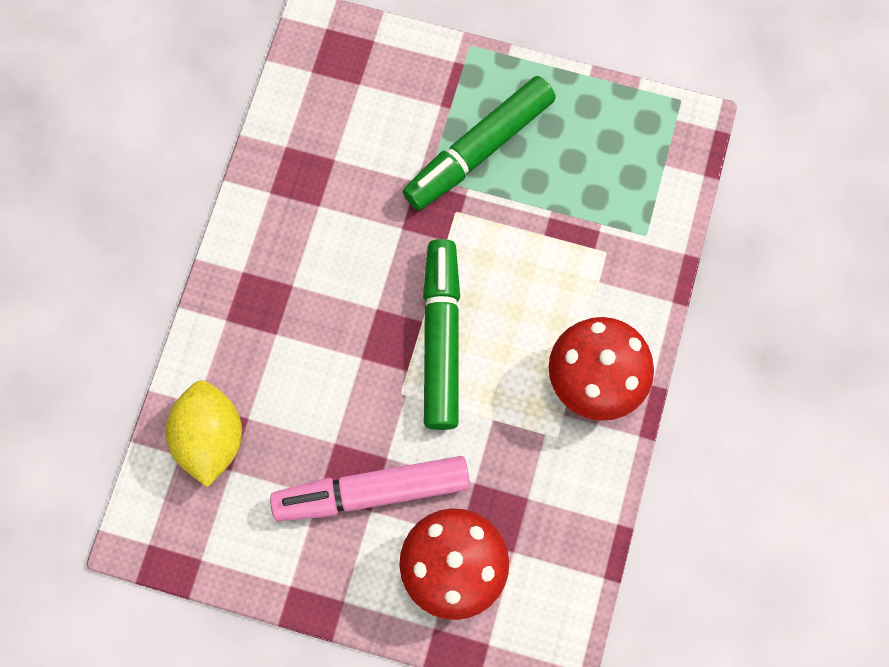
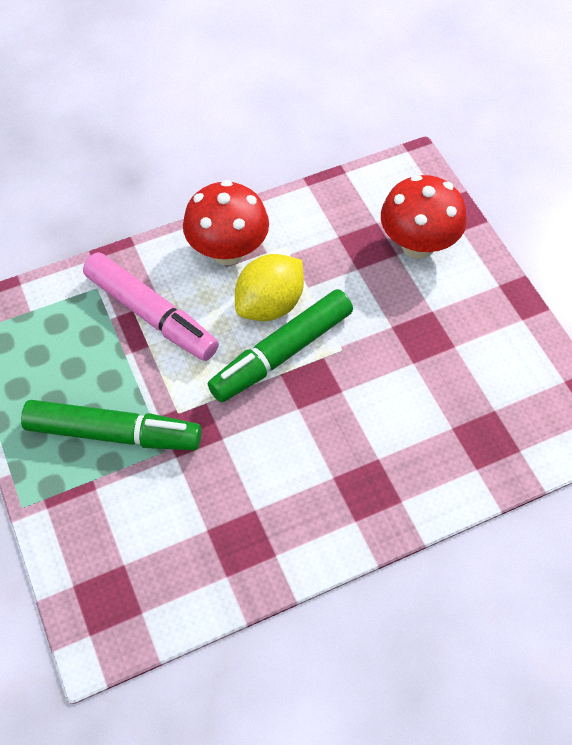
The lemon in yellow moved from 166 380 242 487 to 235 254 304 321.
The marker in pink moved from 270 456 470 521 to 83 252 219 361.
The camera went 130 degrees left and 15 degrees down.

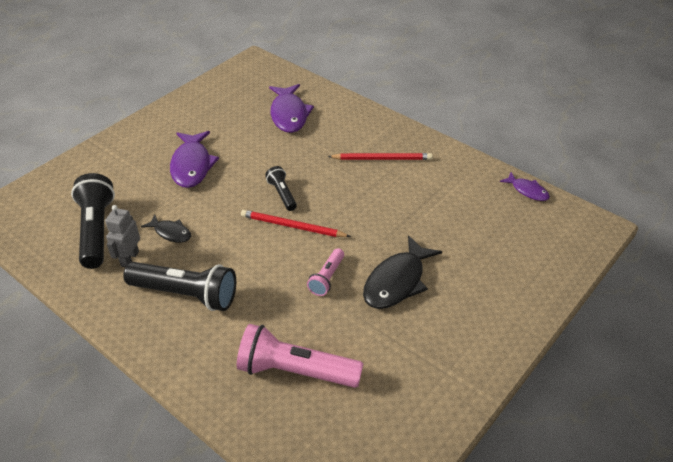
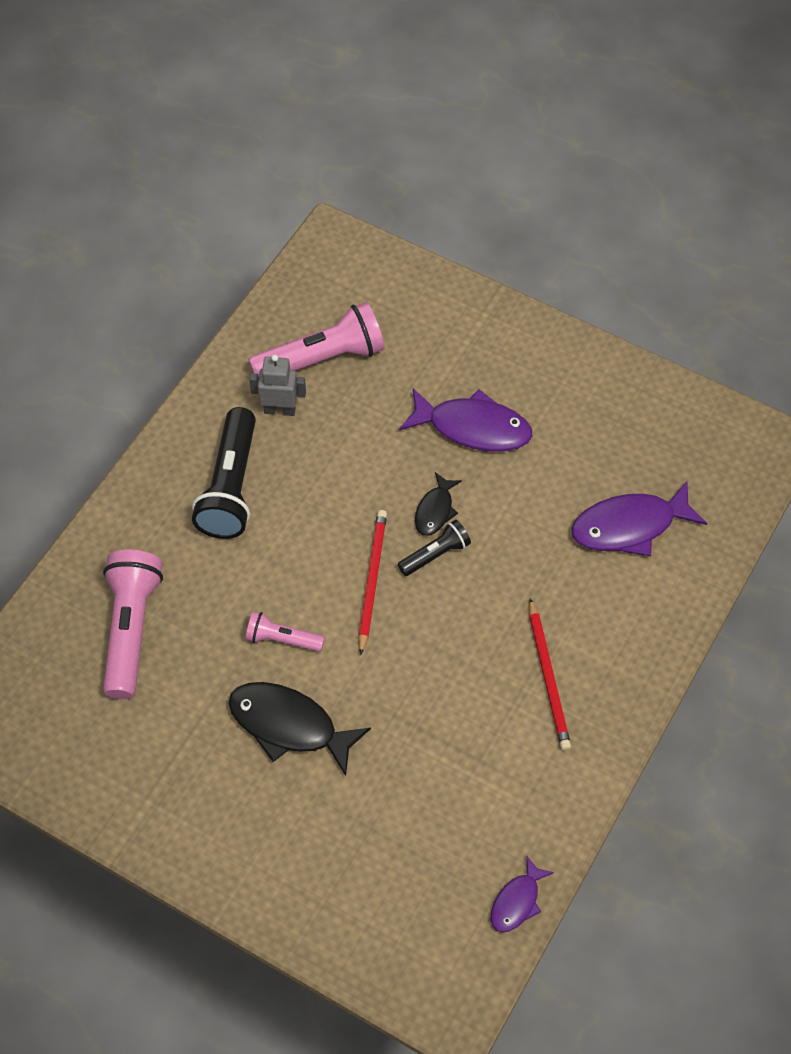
The fish in purple at 170 131 219 188 turned 150 degrees counterclockwise.
The flashlight in black at 71 173 115 269 became the flashlight in pink at 248 302 385 377.
The fish in black moved from 141 215 191 243 to 415 472 462 536.
The camera went 80 degrees right and 15 degrees up.

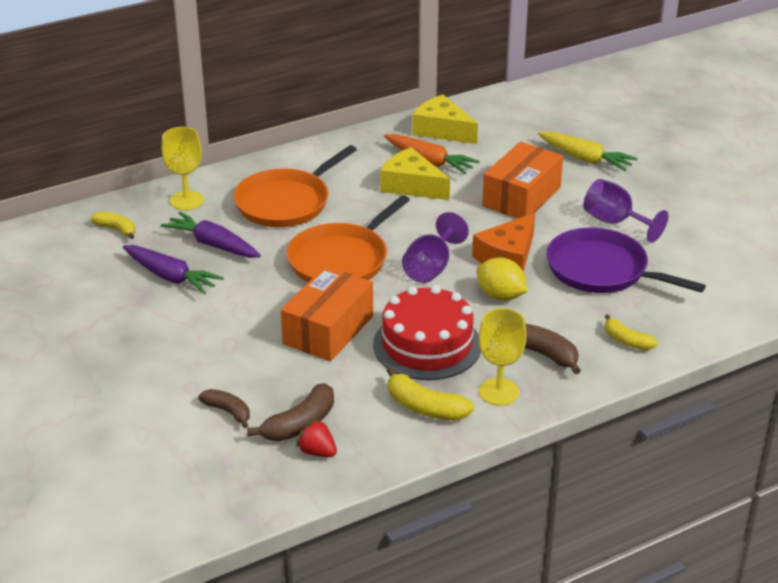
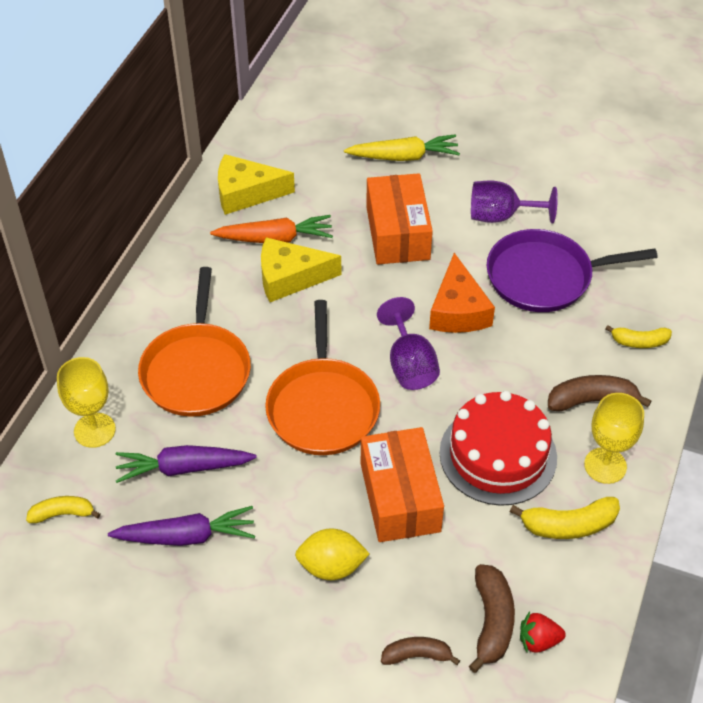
The lemon in yellow moved from 477 257 528 301 to 295 528 370 580.
The camera went 40 degrees left and 15 degrees up.

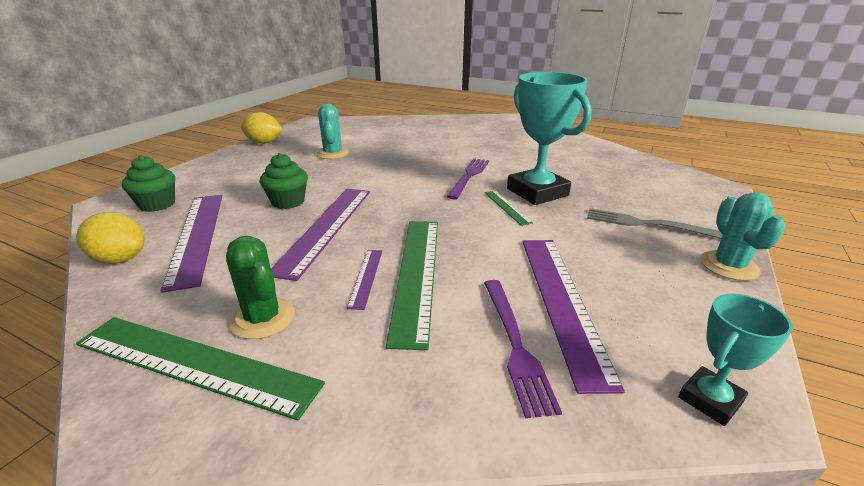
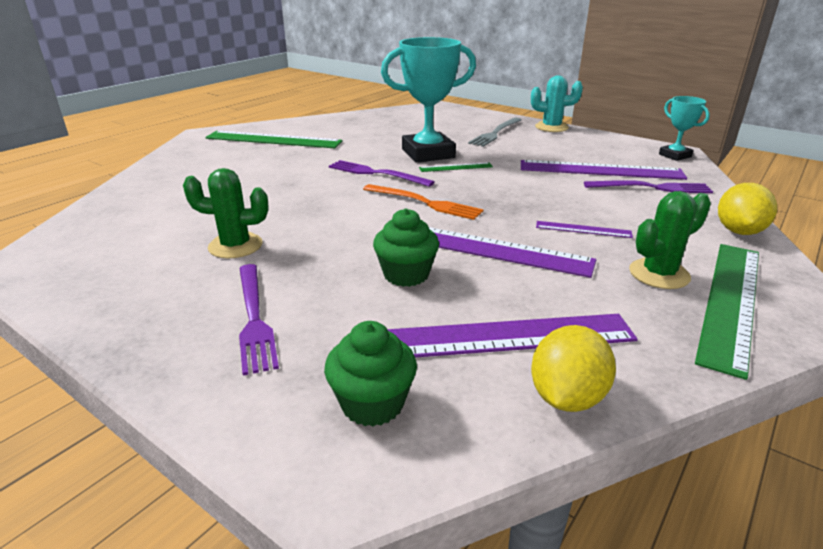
The cactus in turquoise at 316 104 349 159 became the cactus in green at 183 168 269 258.
The lemon in yellow moved from 241 112 283 144 to 718 183 777 235.
The ruler in green moved from 386 221 438 350 to 205 131 343 148.
The fork in orange at 363 184 483 220 appeared.
The fork in purple at 239 264 279 376 appeared.
The camera went 80 degrees left and 0 degrees up.

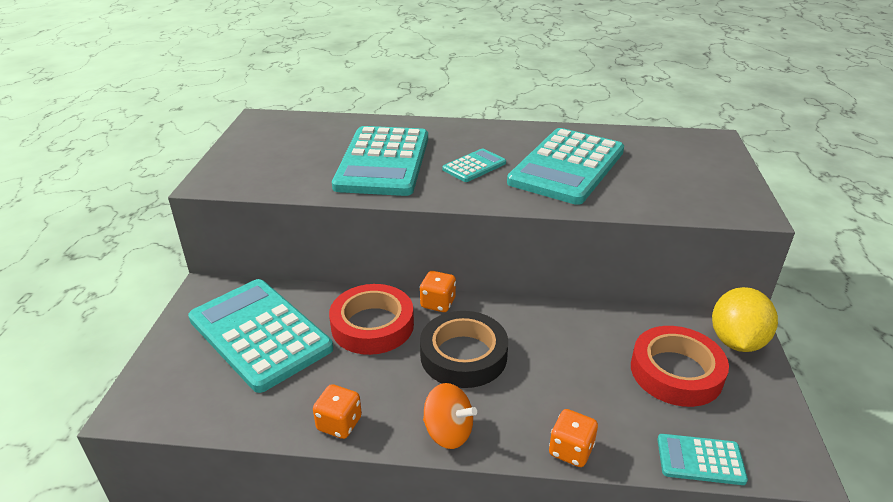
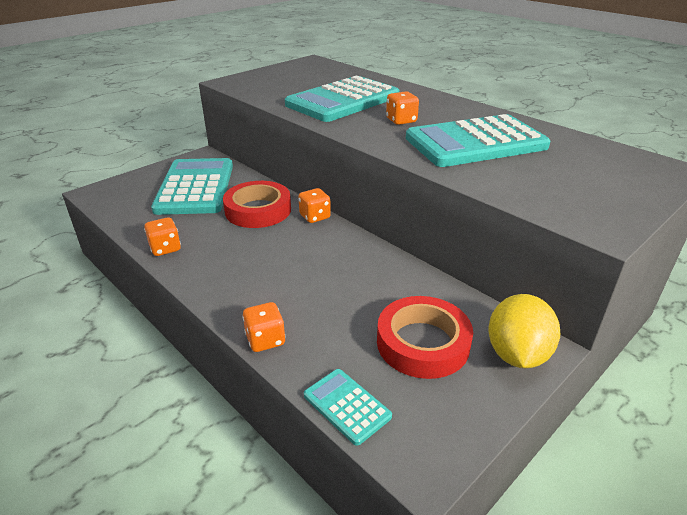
The calculator in turquoise at 442 148 506 182 was replaced by the dice in orange at 386 91 419 125.
The lemon in yellow at 712 287 778 352 turned 45 degrees counterclockwise.
The tape in black at 420 311 508 388 disappeared.
The spinning top in orange at 423 383 477 449 disappeared.
The camera went 40 degrees right and 0 degrees up.

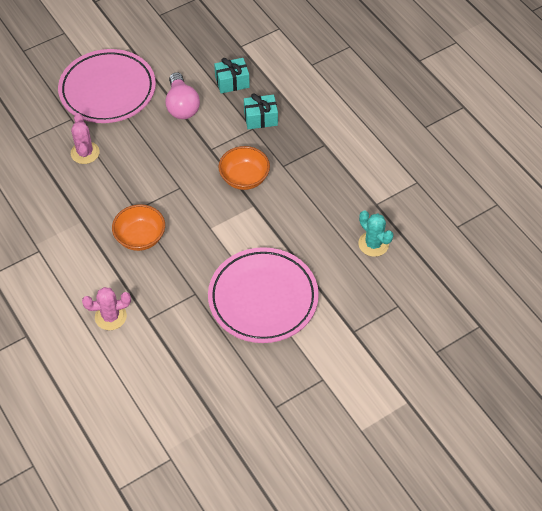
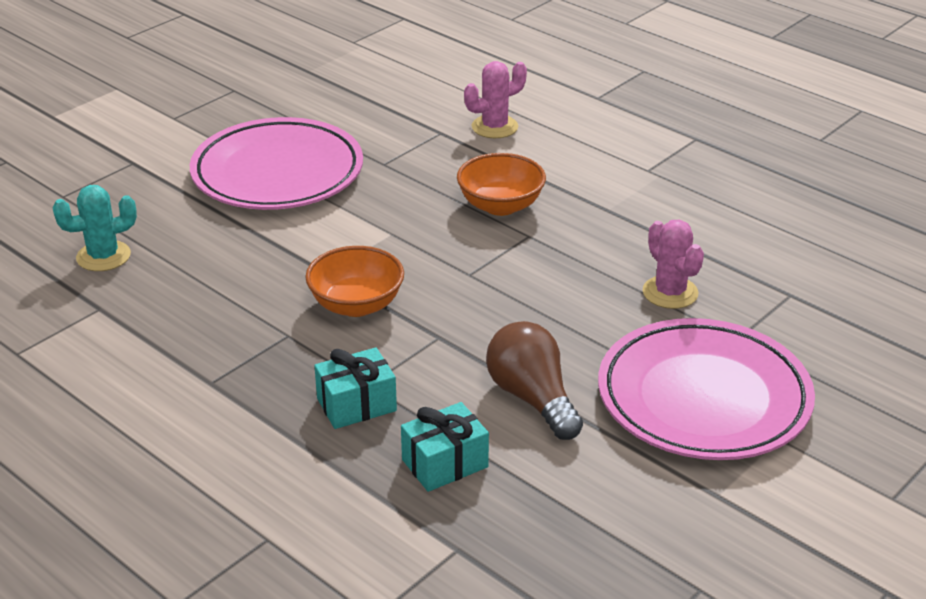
The light bulb in pink at 165 72 200 119 became the light bulb in brown at 486 321 583 440.
The cactus in turquoise at 358 210 393 257 turned 60 degrees counterclockwise.
The camera went 165 degrees right and 20 degrees down.

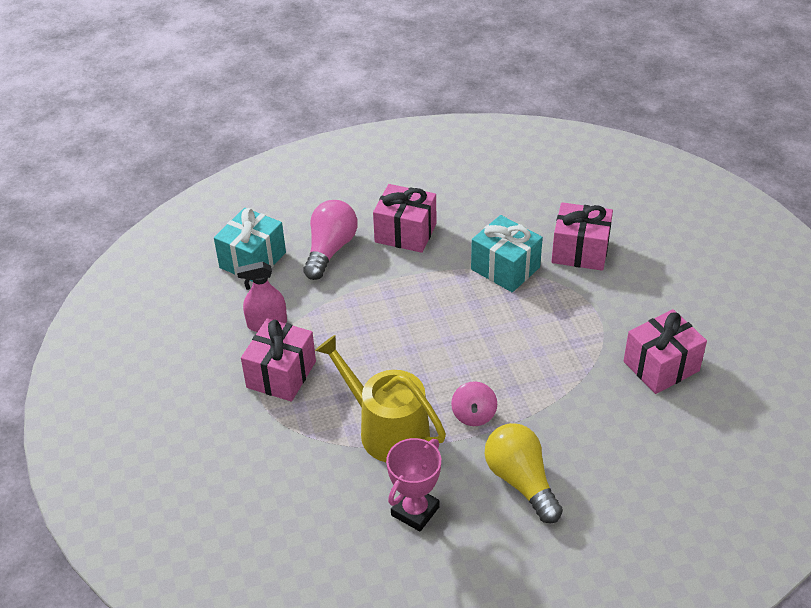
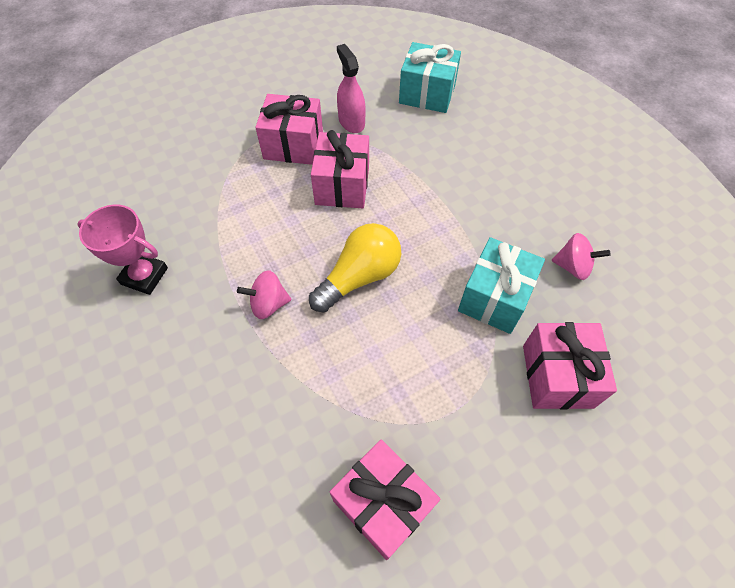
The gift in pink moved from 373 184 436 253 to 311 130 369 208.
The light bulb in pink at 304 200 358 280 disappeared.
The watering can in yellow at 315 335 446 462 disappeared.
The light bulb in yellow moved from 484 423 563 523 to 309 223 401 312.
The spinning top in pink at 551 233 610 280 appeared.
The camera went 75 degrees right and 15 degrees up.

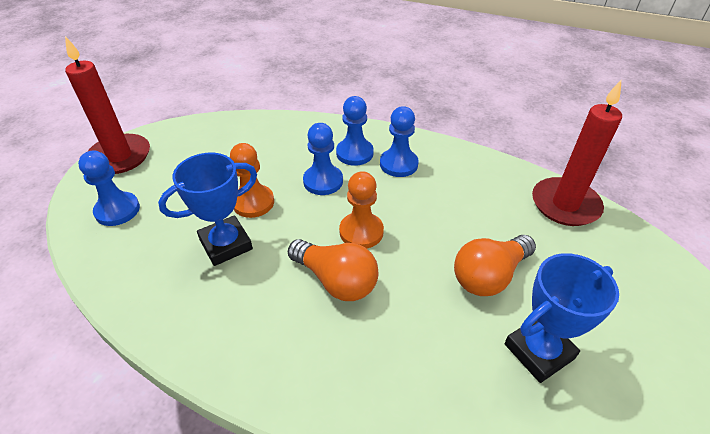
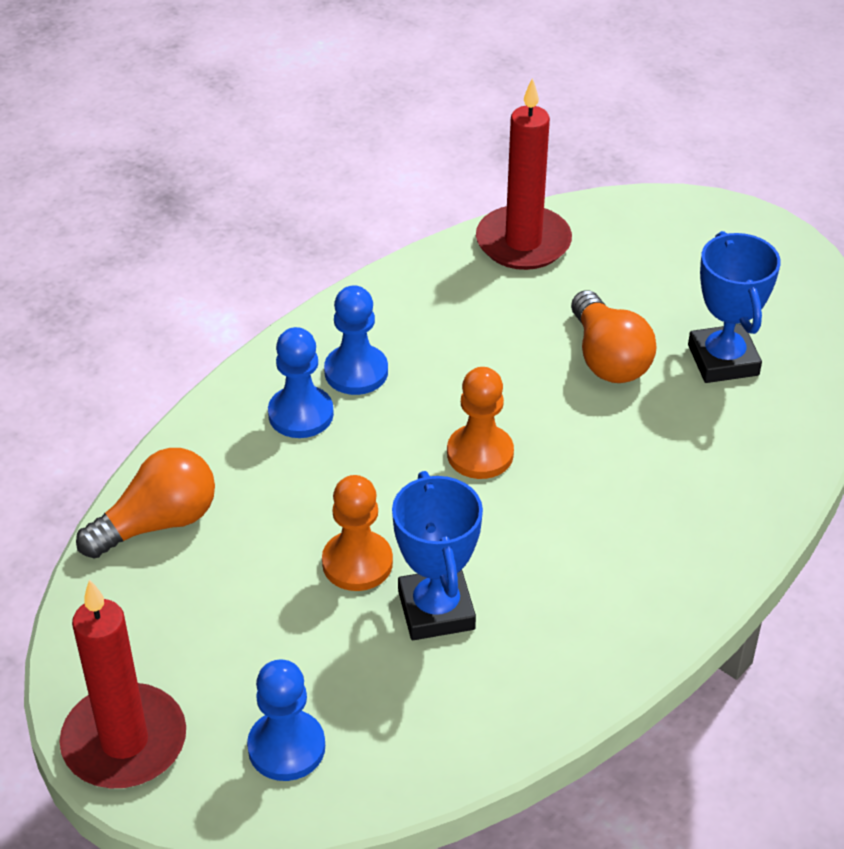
The pawn in blue at 303 123 343 195 disappeared.
The light bulb in orange moved from 288 239 378 301 to 76 448 215 559.
The camera went 70 degrees left and 0 degrees up.

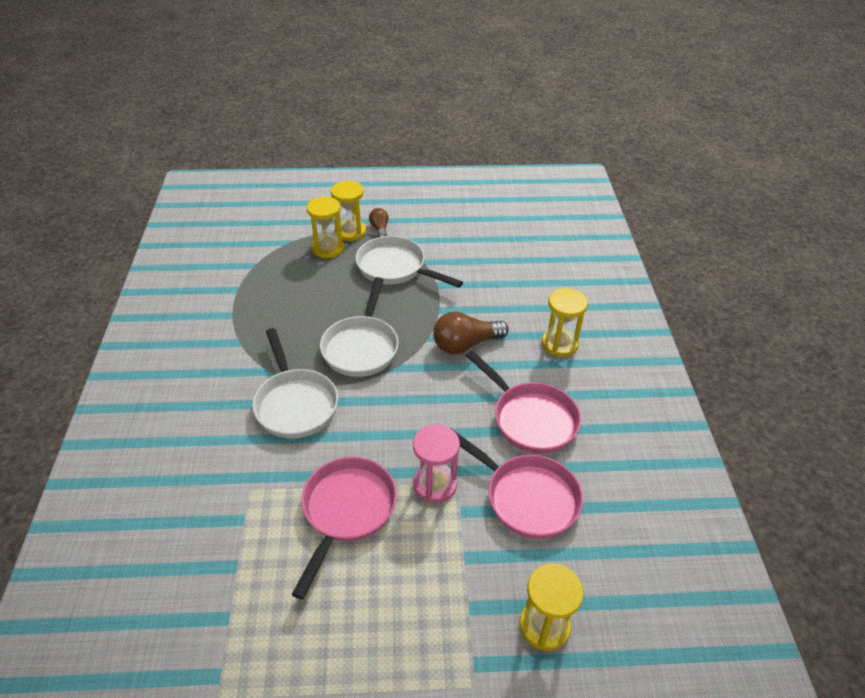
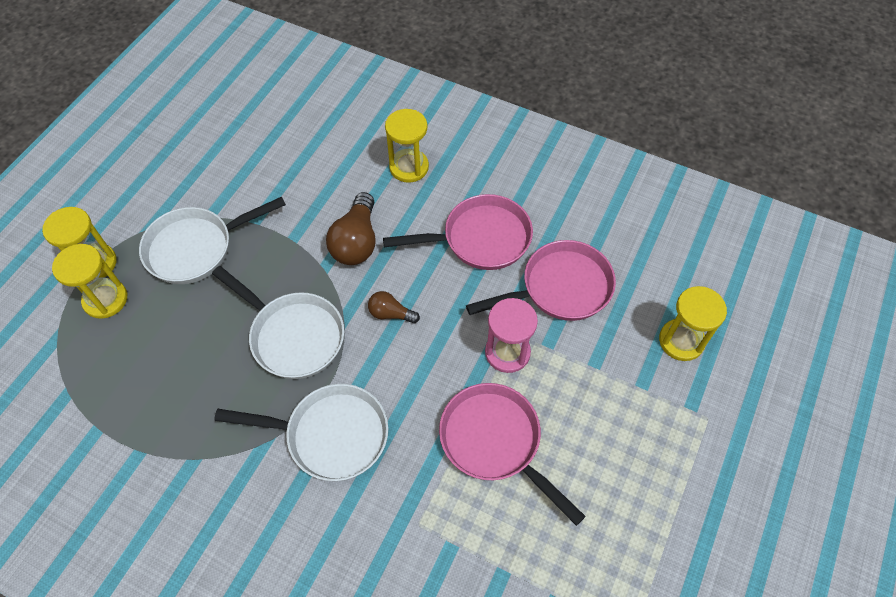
The light bulb in brown moved from 369 208 389 237 to 368 291 420 324.
The camera went 60 degrees left and 15 degrees up.

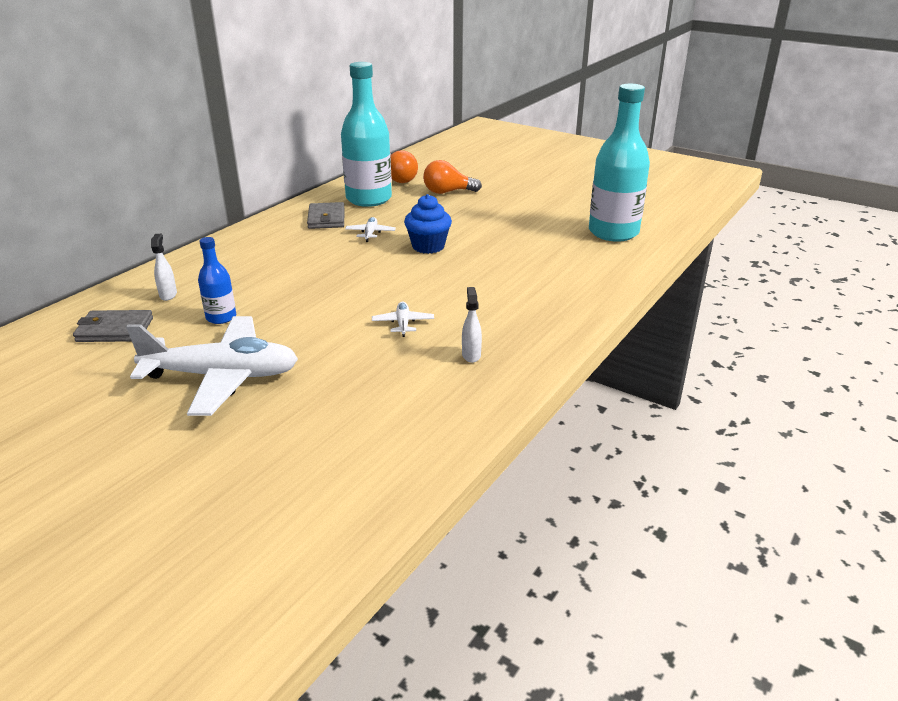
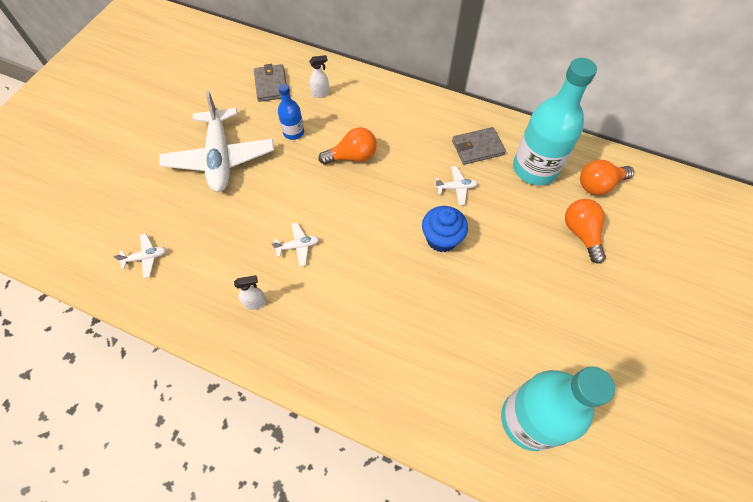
The light bulb in orange at 319 127 377 165 appeared.
The plane in white at 113 234 167 278 appeared.
The camera went 80 degrees right and 30 degrees up.

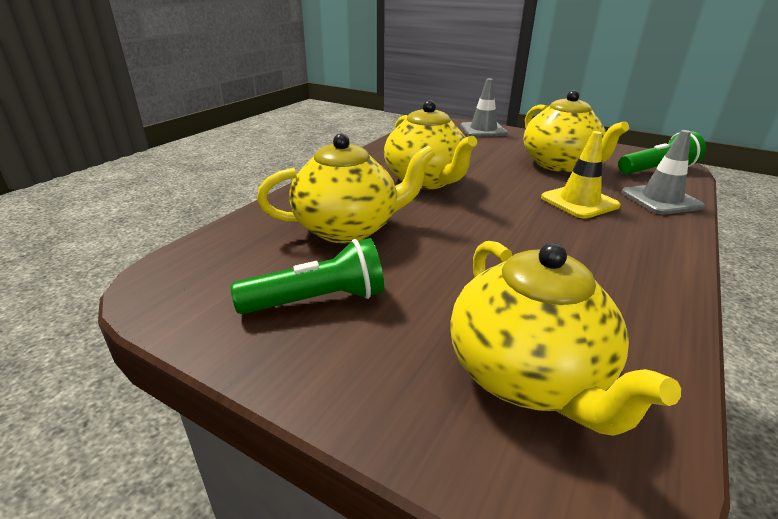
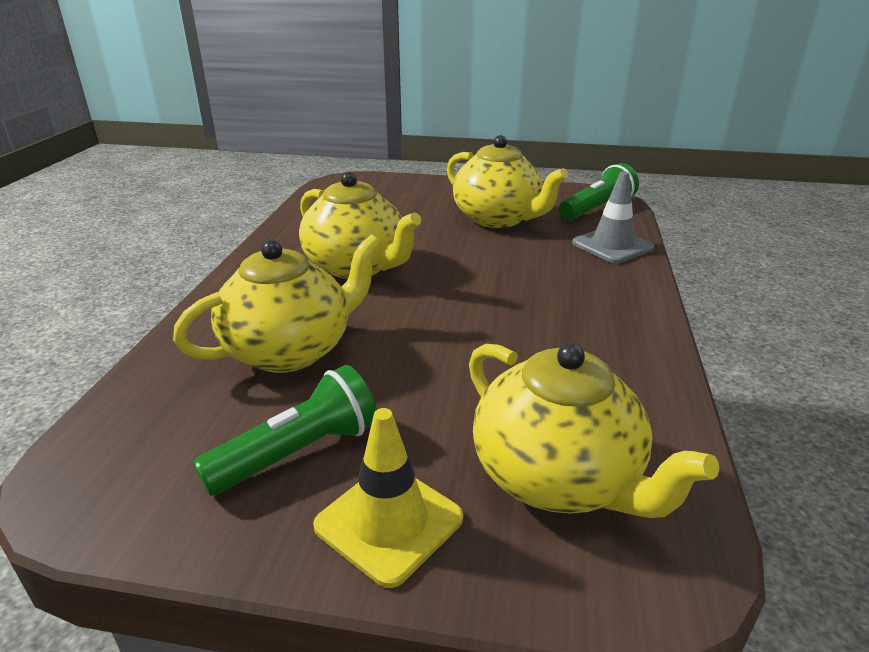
The traffic cone in grey at 460 78 508 137 disappeared.
The traffic cone in yellow moved from 541 131 620 219 to 313 408 463 588.
The camera went 20 degrees left and 0 degrees up.

